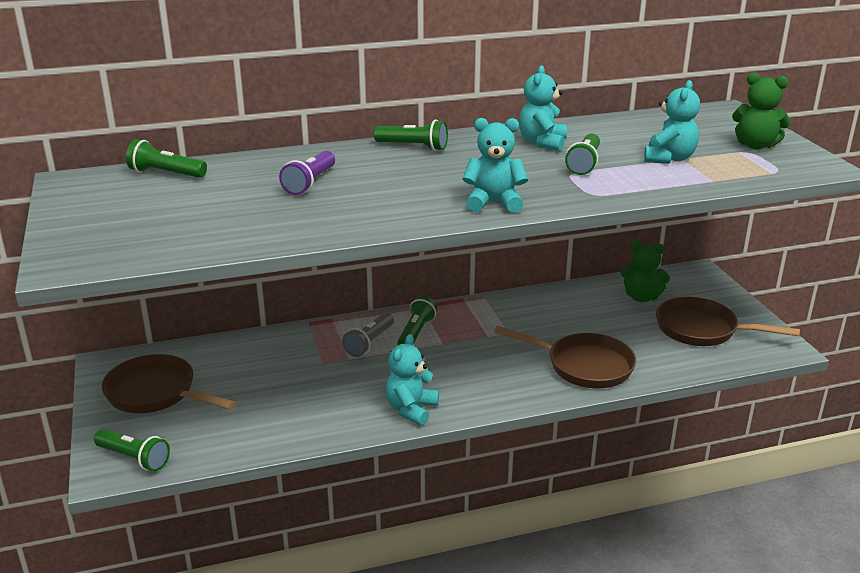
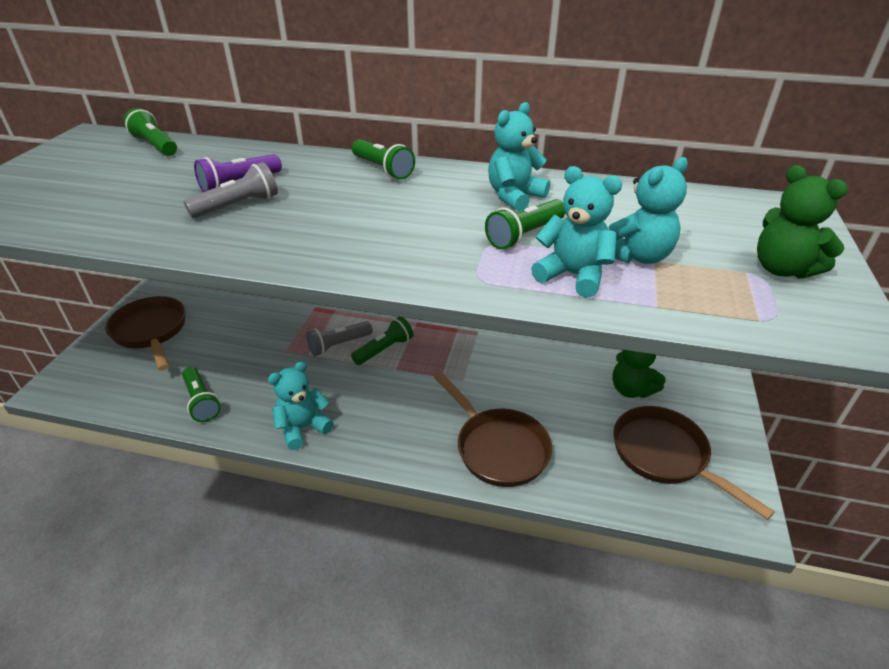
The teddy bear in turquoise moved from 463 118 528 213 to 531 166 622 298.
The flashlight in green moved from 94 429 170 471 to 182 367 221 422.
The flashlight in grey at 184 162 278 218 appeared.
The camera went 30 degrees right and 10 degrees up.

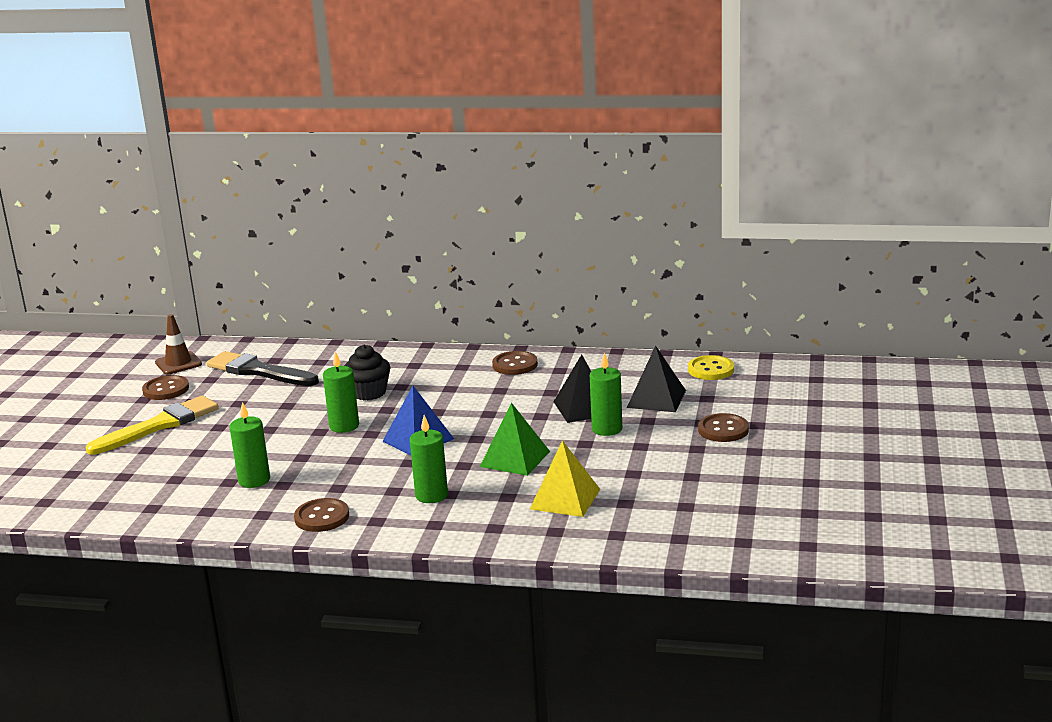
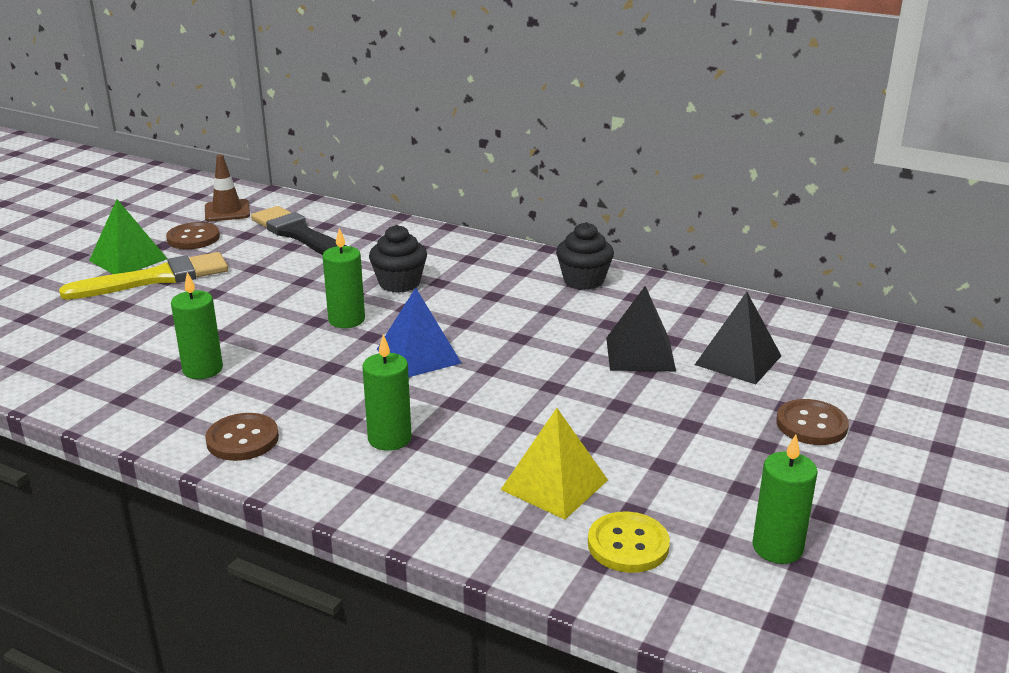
The button in brown at 492 351 538 375 was replaced by the cupcake in black at 556 222 614 290.
The candle in green moved from 590 353 622 436 to 752 434 818 564.
The button in yellow moved from 688 355 734 380 to 588 512 670 573.
The pyramid in green moved from 480 403 550 476 to 89 199 167 274.
The camera went 15 degrees right and 5 degrees up.

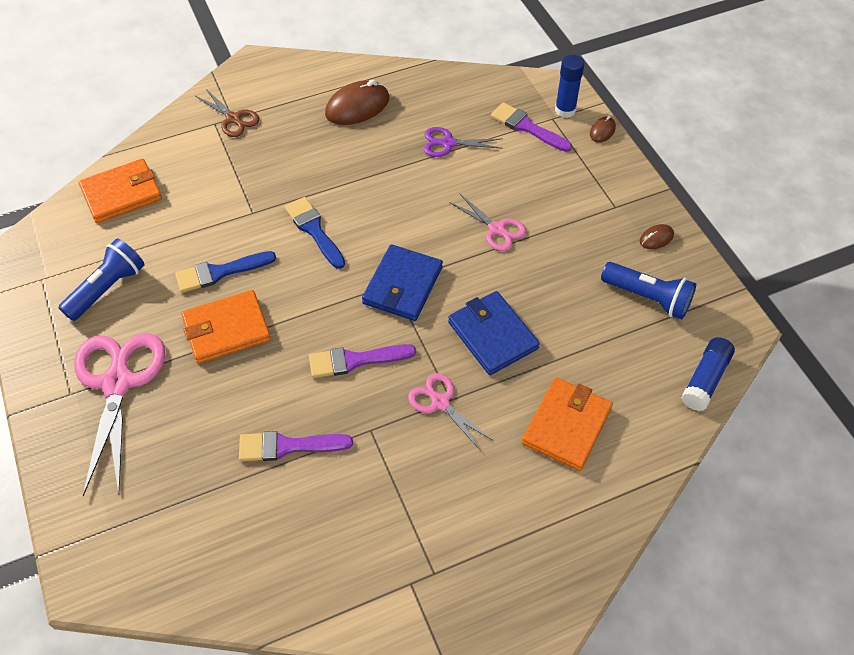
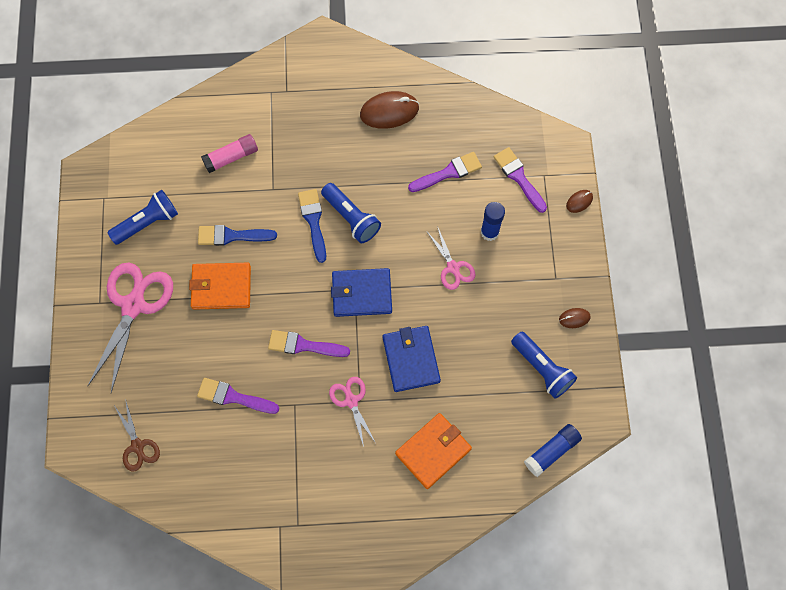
The glue stick in blue moved from 555 55 585 118 to 481 202 505 241.
The scissors in brown moved from 195 89 259 137 to 113 399 160 471.
The scissors in purple at 424 127 503 157 was replaced by the brush in purple at 408 152 482 192.
The wallet in orange at 78 159 162 223 disappeared.
The wallet in blue at 362 244 443 321 turned 45 degrees clockwise.
The glue stick in pink at 201 134 258 173 appeared.
The flashlight in blue at 321 183 381 243 appeared.
The camera went 20 degrees right and 15 degrees up.

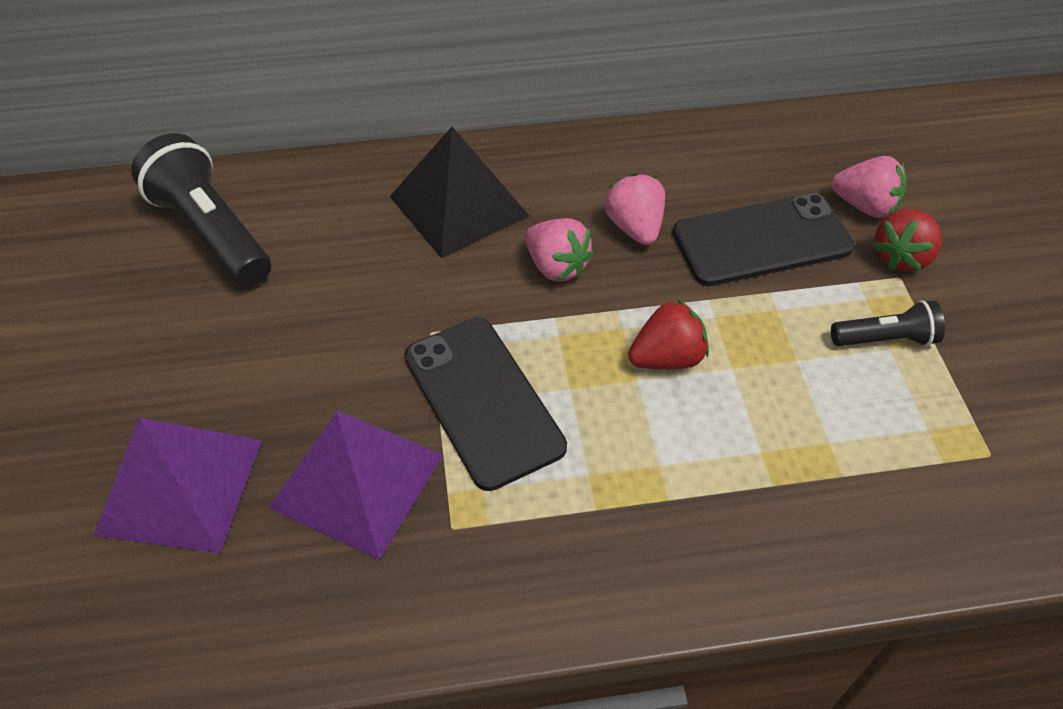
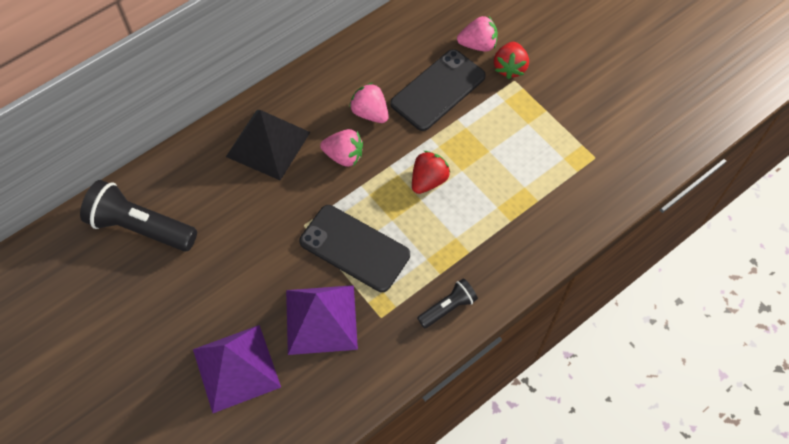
The flashlight in black moved from 831 300 945 346 to 417 278 478 328.
The camera went 30 degrees left and 10 degrees up.

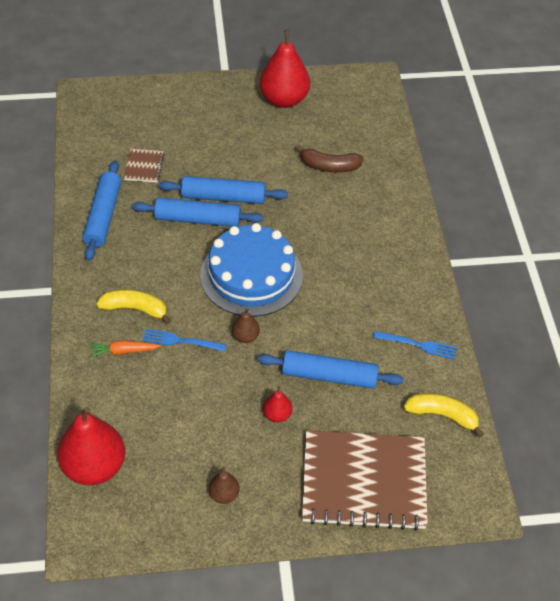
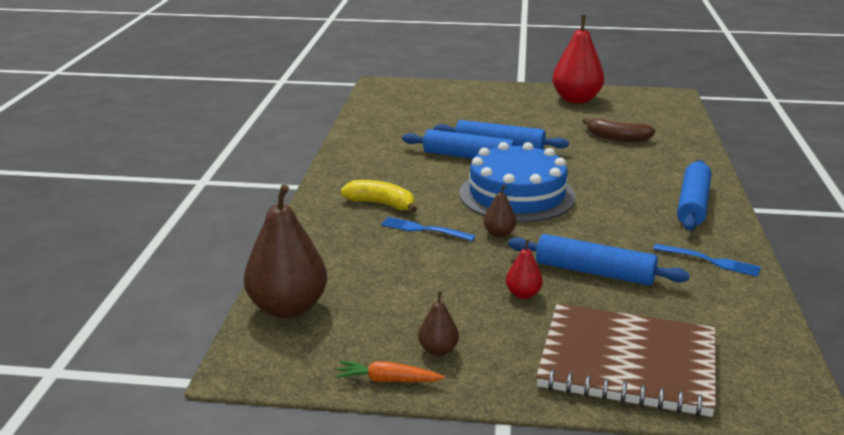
The notebook in brown at 124 149 164 182 disappeared.
The rolling pin in blue moved from 83 161 121 261 to 677 160 711 231.
The carrot in orange moved from 89 340 161 358 to 336 361 445 382.
The banana in yellow at 403 393 484 438 disappeared.
The pear in red at 57 407 125 485 became the pear in brown at 244 184 327 318.
The camera went 15 degrees right and 25 degrees down.

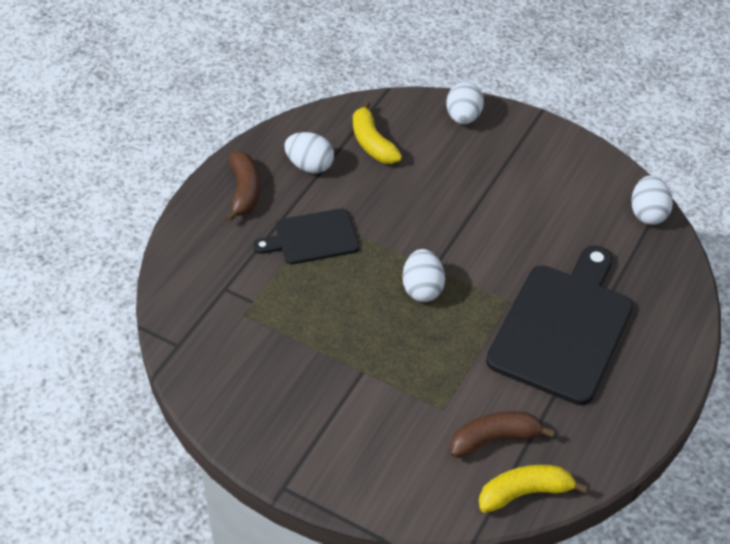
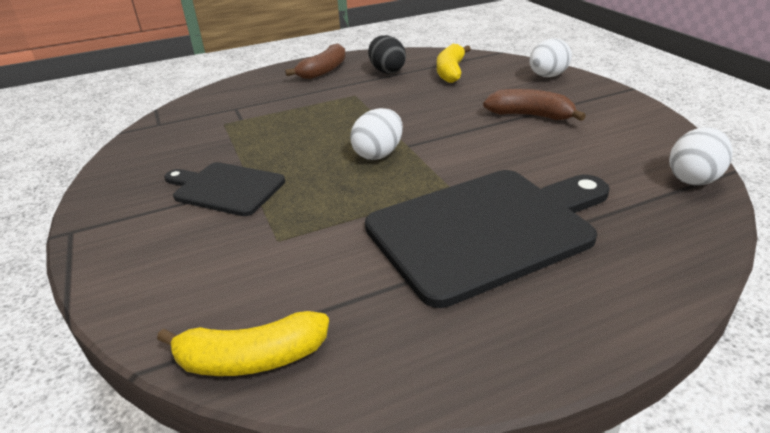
The egg in white at 285 132 334 174 became the egg in black at 368 35 406 74.
The cutting board in black moved from 253 208 359 264 to 164 162 285 216.
The banana in brown moved from 450 411 555 458 to 483 89 586 121.
The banana in yellow at 479 465 588 513 turned 150 degrees clockwise.
The camera went 40 degrees right and 15 degrees down.

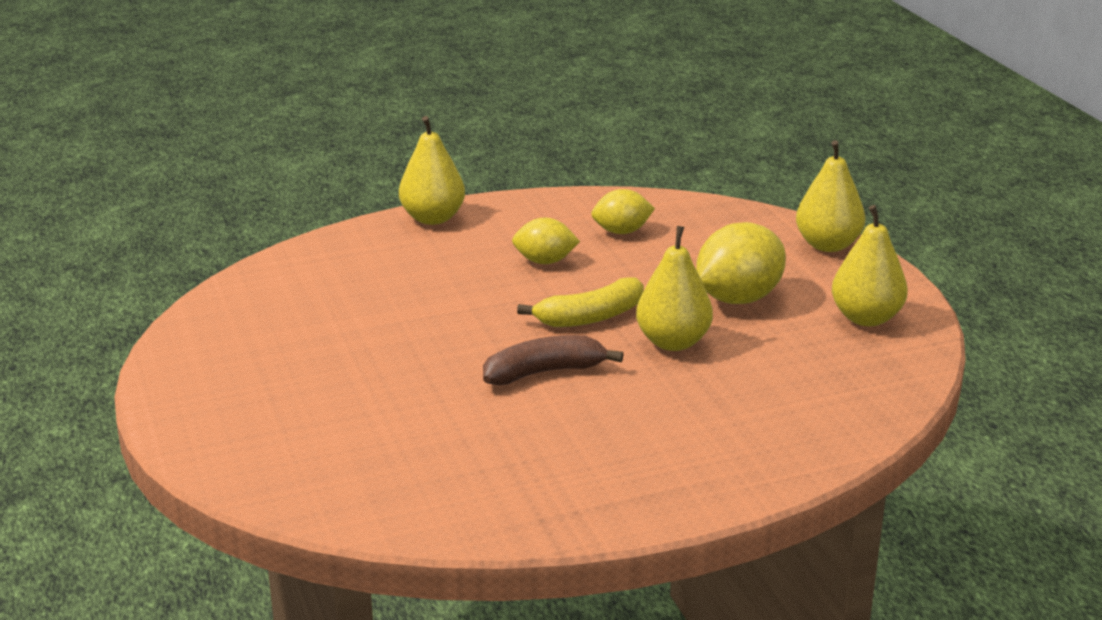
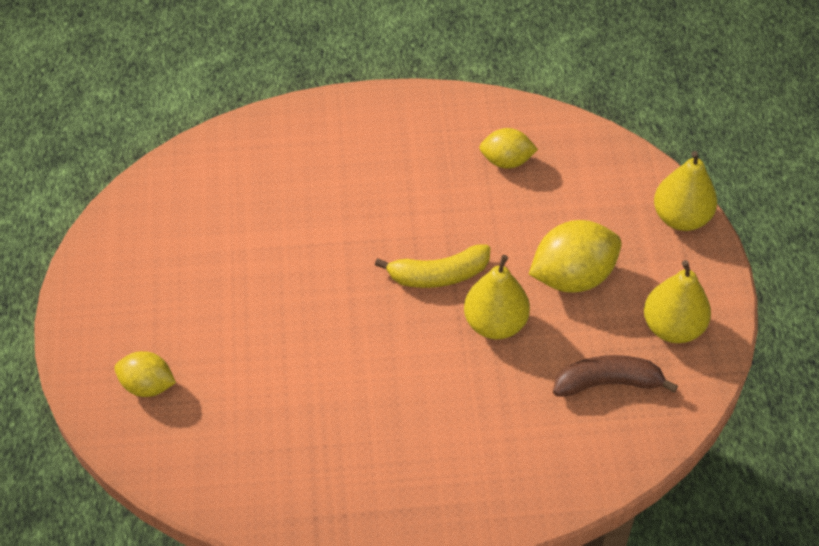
The pear in yellow at 399 116 465 225 disappeared.
The lemon in yellow moved from 512 218 580 264 to 114 351 176 397.
The banana in brown moved from 483 335 624 385 to 553 355 678 397.
The camera went 15 degrees right and 25 degrees up.

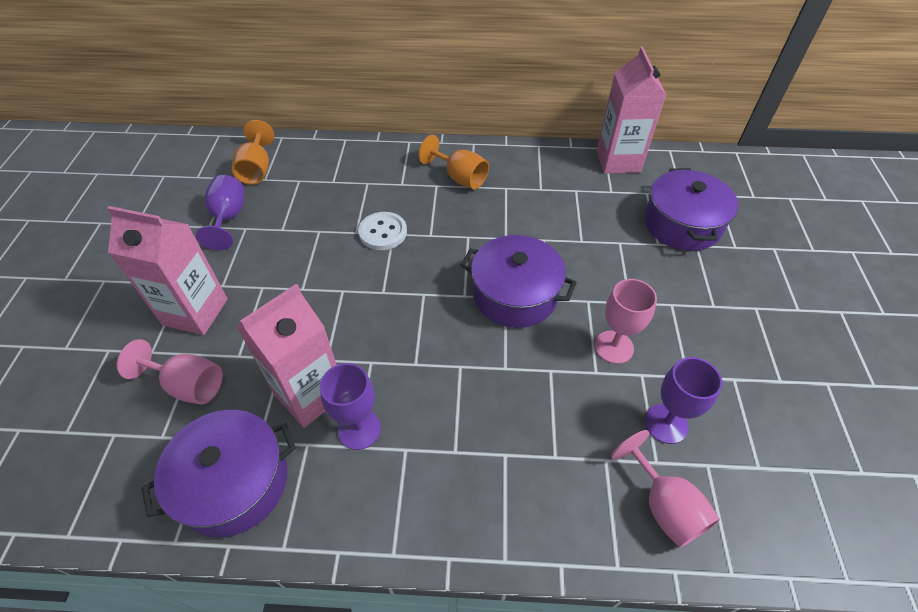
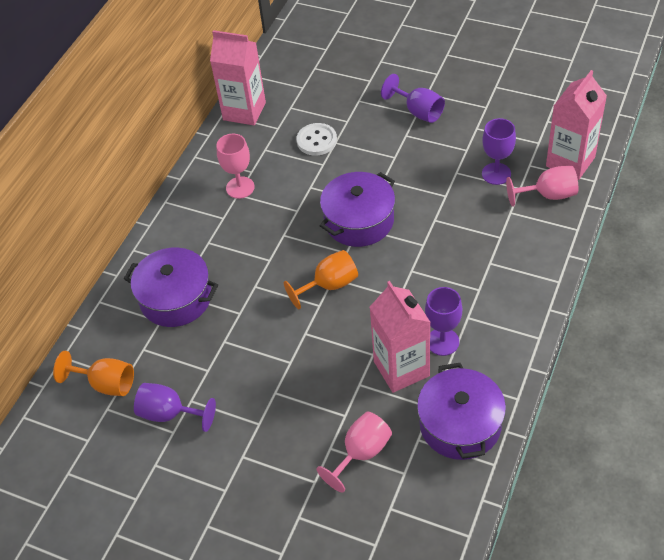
The goblet in orange moved from 418 135 489 189 to 284 250 358 309.
The pot in purple moved from 644 168 738 251 to 124 248 218 327.
The carton in pink moved from 107 206 228 335 to 546 70 607 180.
The button in white moved from 358 212 407 250 to 296 123 337 156.
The goblet in pink moved from 595 279 657 364 to 216 134 255 199.
The goblet in purple at 381 74 445 123 appeared.
The camera went 65 degrees left and 0 degrees up.

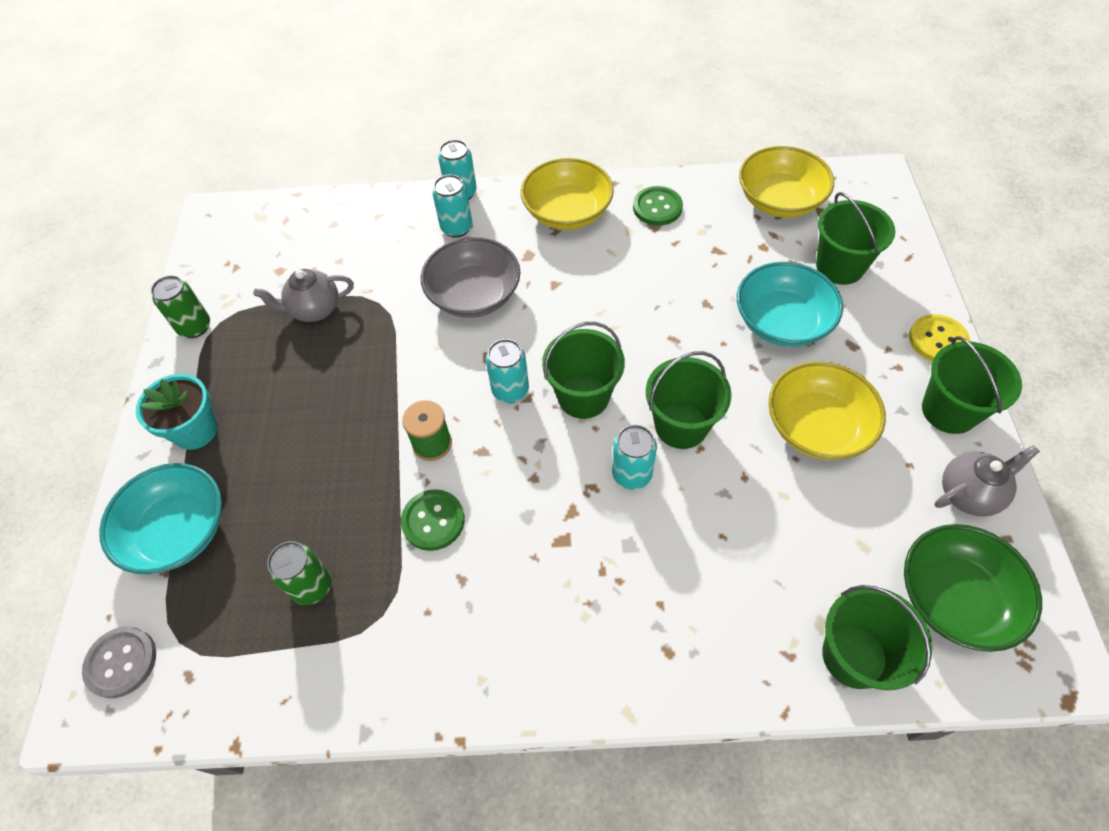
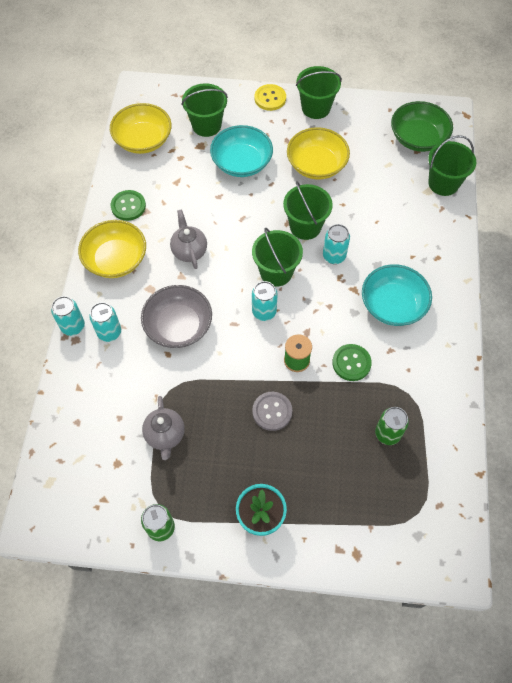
The teapot in grey moved from 935 445 1040 517 to 170 209 207 269.
The bowl in turquoise moved from 99 463 222 574 to 362 264 432 326.
The button in grey moved from 82 627 156 698 to 252 392 293 431.
The camera went 85 degrees left and 5 degrees up.

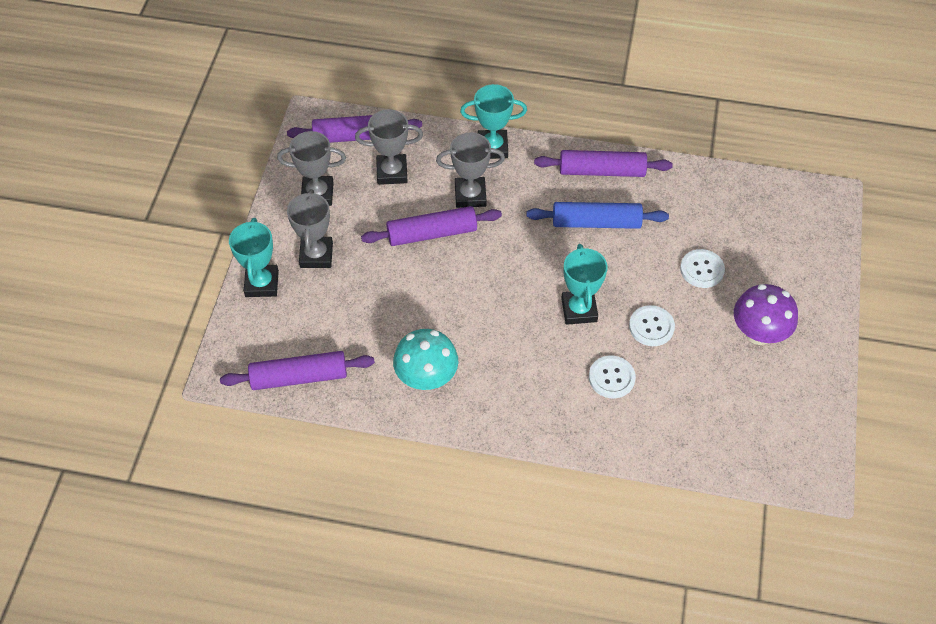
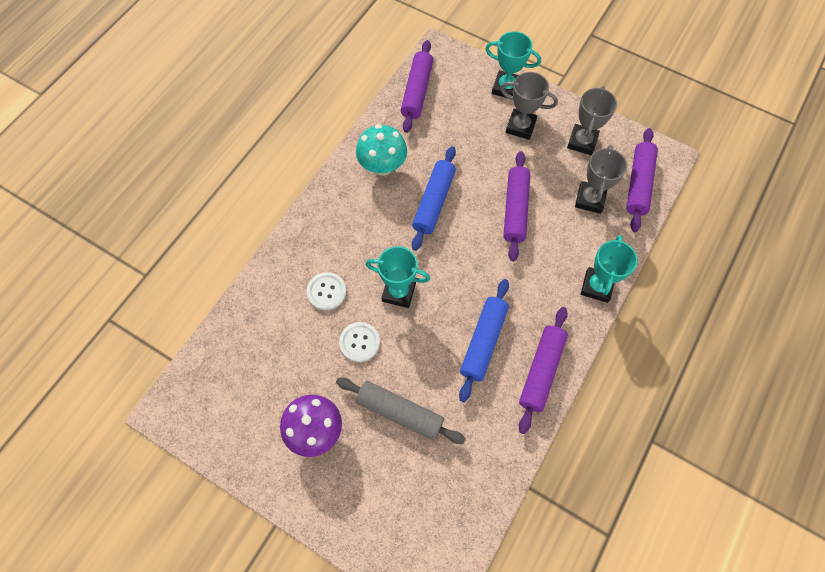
The trophy in grey at 436 132 505 208 disappeared.
The button in white at 680 249 725 288 was replaced by the rolling pin in grey at 336 378 466 444.
The rolling pin in blue at 412 146 456 251 appeared.
The camera went 110 degrees right and 10 degrees up.

